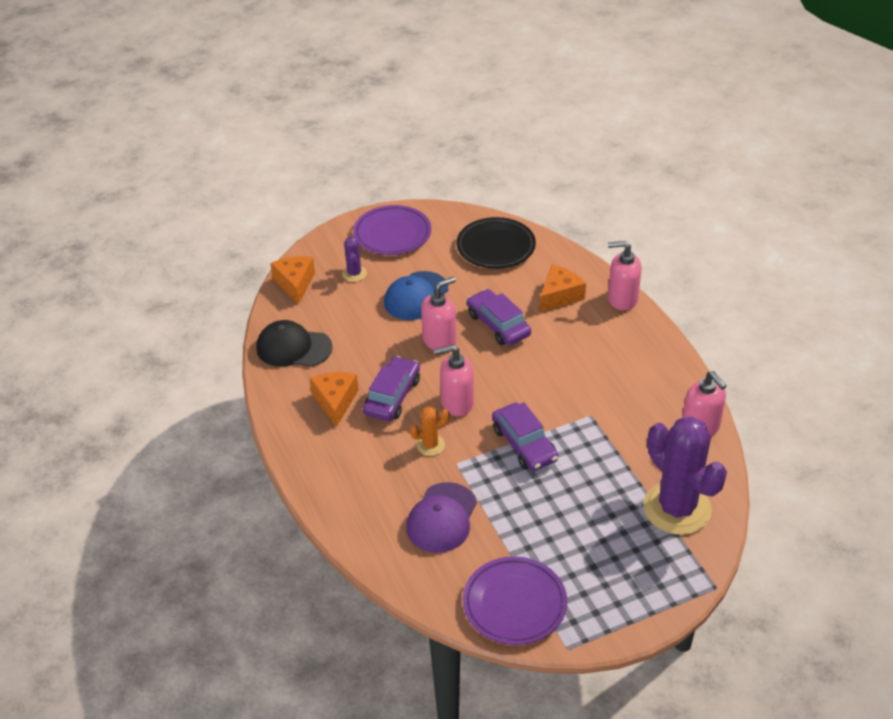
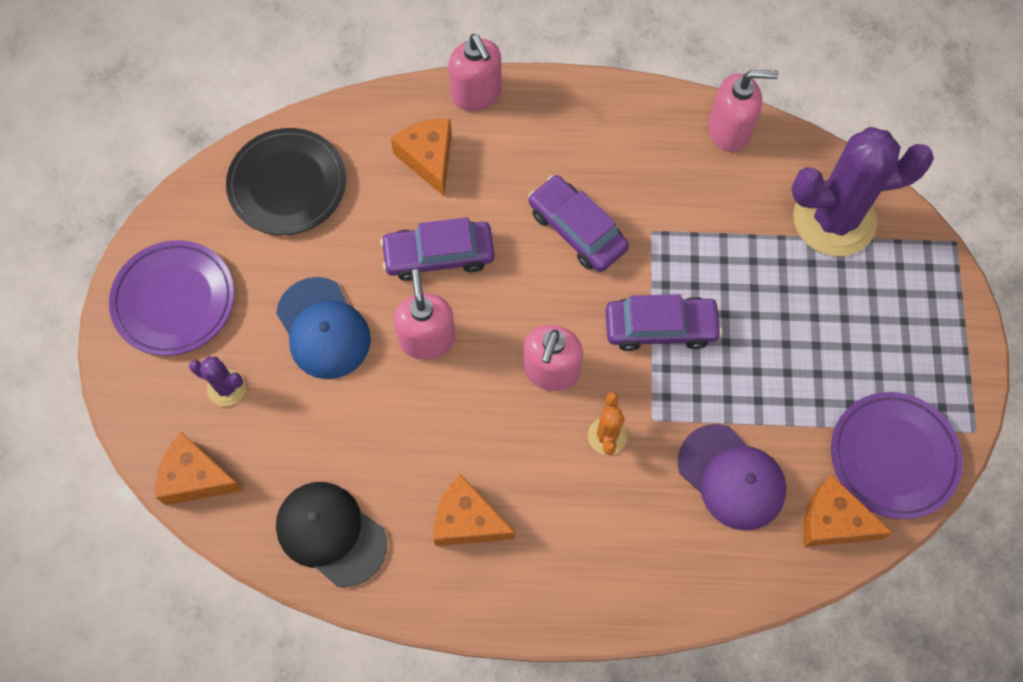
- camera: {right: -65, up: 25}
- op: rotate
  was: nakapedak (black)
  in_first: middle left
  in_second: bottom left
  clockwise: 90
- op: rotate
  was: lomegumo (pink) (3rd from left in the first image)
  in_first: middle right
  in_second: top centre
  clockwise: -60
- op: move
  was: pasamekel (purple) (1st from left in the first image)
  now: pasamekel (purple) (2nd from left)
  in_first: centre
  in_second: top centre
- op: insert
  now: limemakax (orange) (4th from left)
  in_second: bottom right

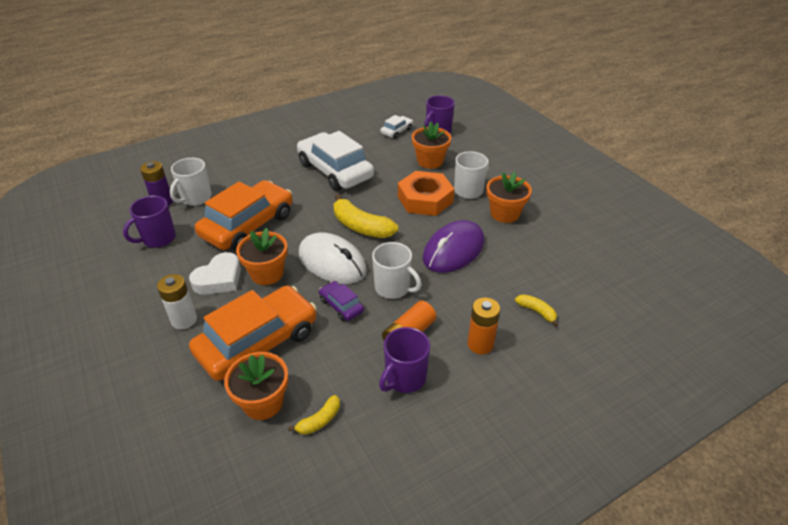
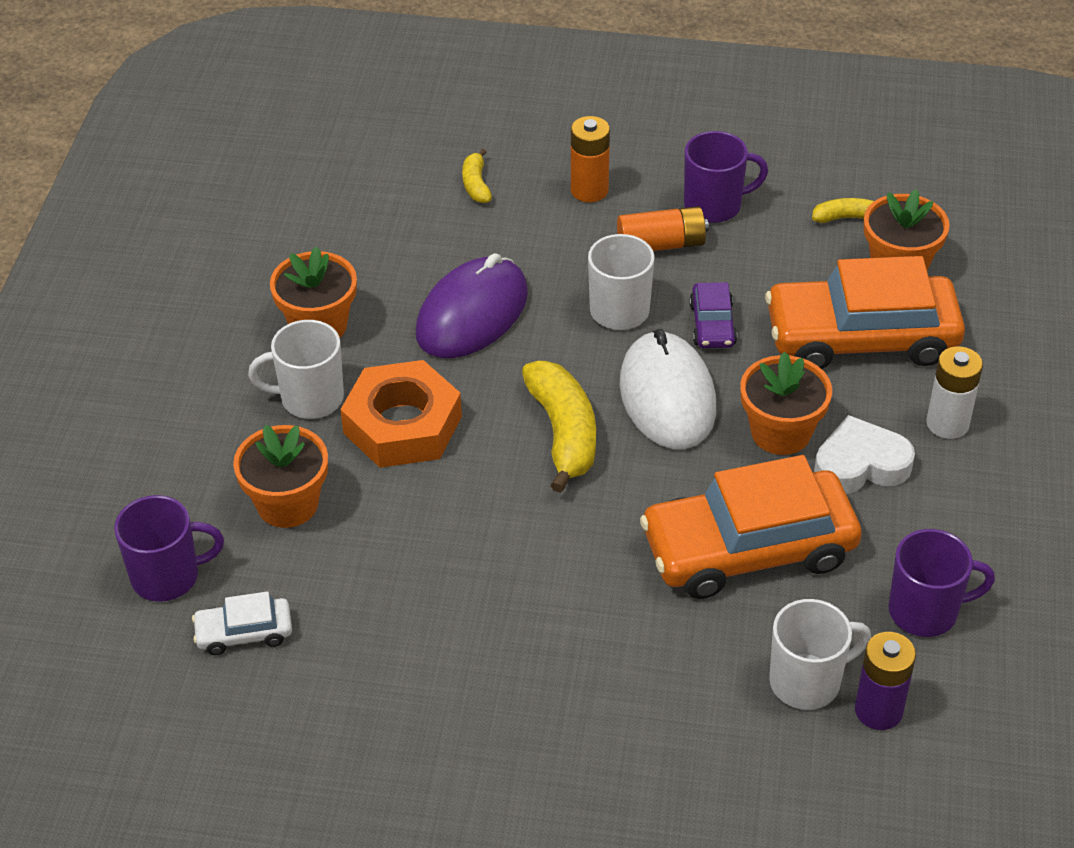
- camera: {right: -140, up: 5}
- op: rotate
  was: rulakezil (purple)
  in_first: centre
  in_second: centre
  clockwise: -45
- op: delete
  was: pasamekel (white) (1st from left)
  in_first: top centre

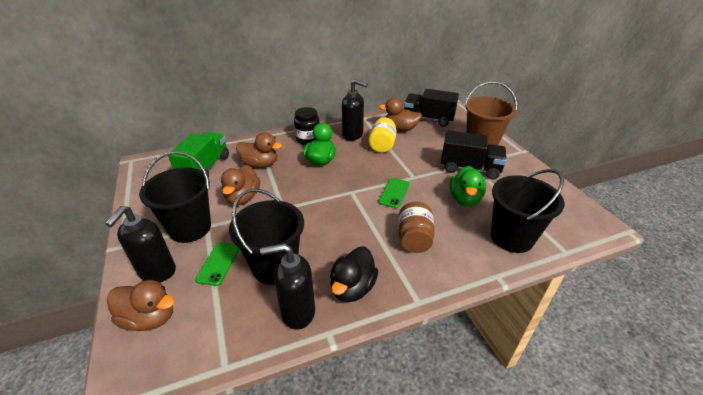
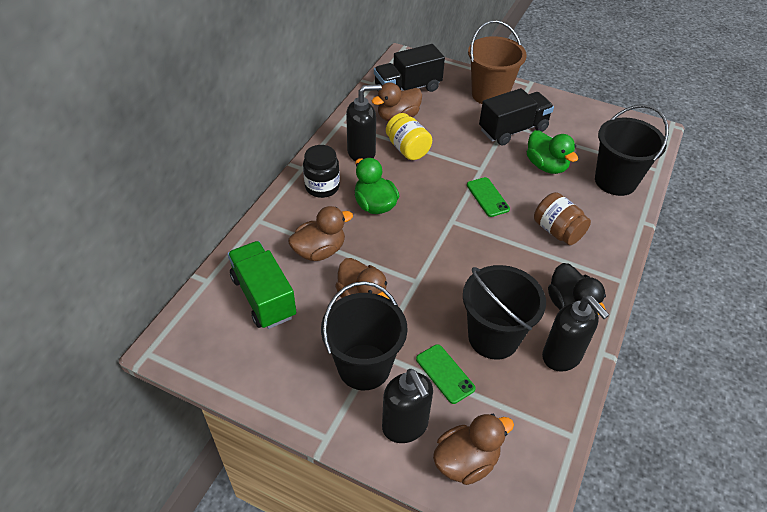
- camera: {right: -45, up: 10}
- op: rotate
  was: lomegumo (black) (2nd from left in the first image)
  in_first: bottom centre
  in_second: middle right
  clockwise: -75

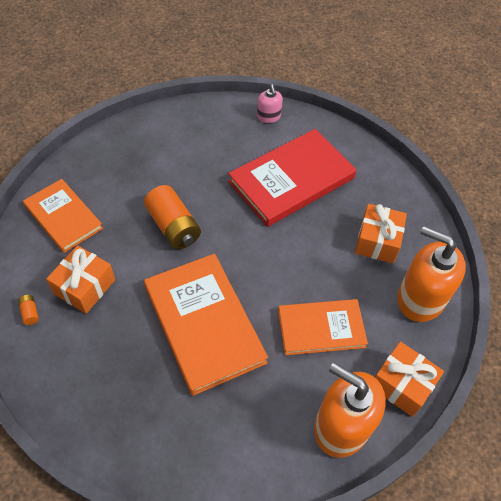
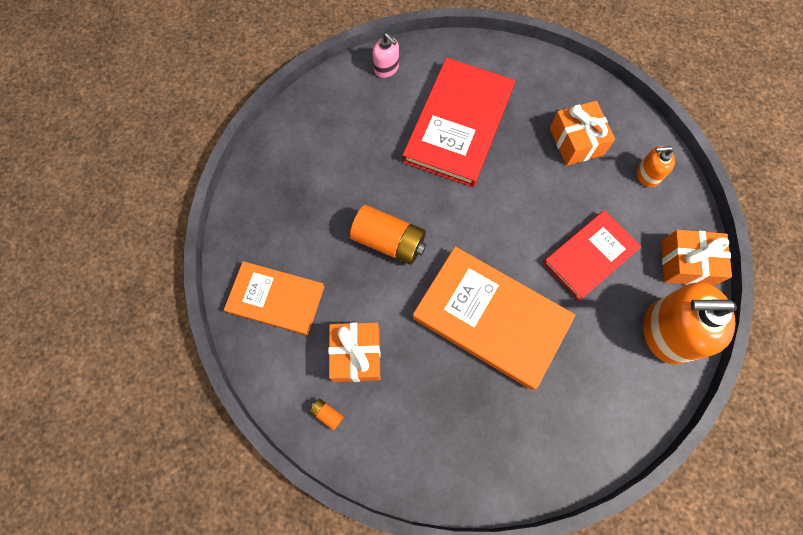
- camera: {right: -30, up: 15}
- op: recolor
  was: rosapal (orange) (3rd from left)
  now: rosapal (red) (2nd from left)
  in_first: centre
  in_second: middle right
- op: resize
  was: lomegumo (orange) (2nd from left in the first image)
  in_first: middle right
  in_second: top right
  ratio: 0.5

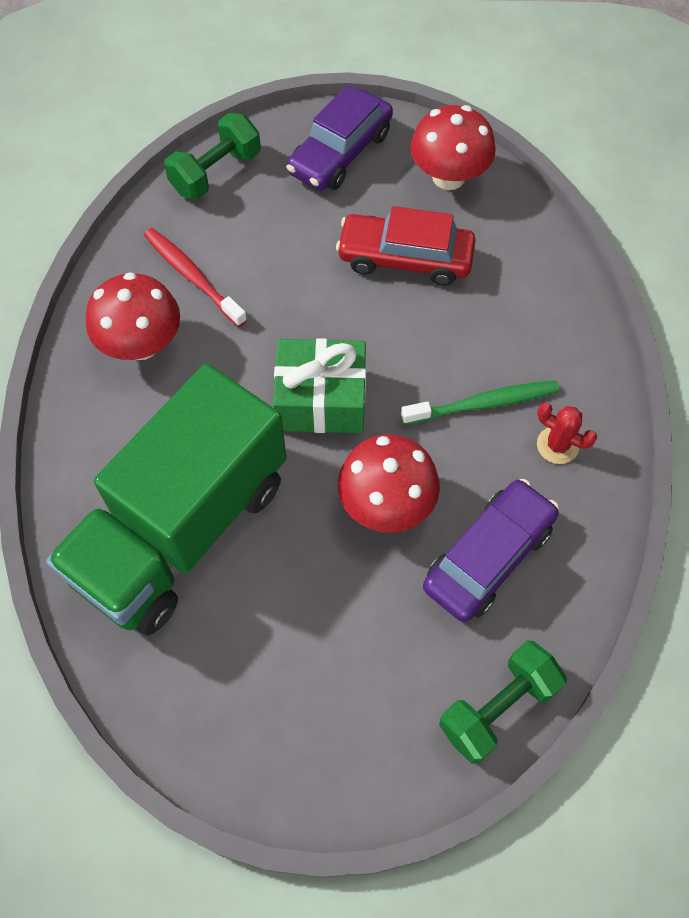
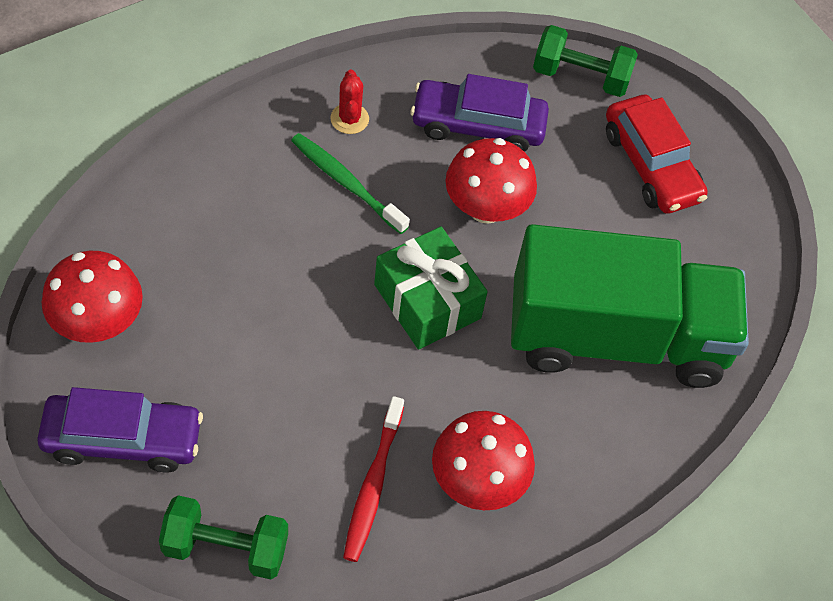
- camera: {right: -130, up: -5}
- op: move
  was: pasamekel (red)
  in_first: top centre
  in_second: top right

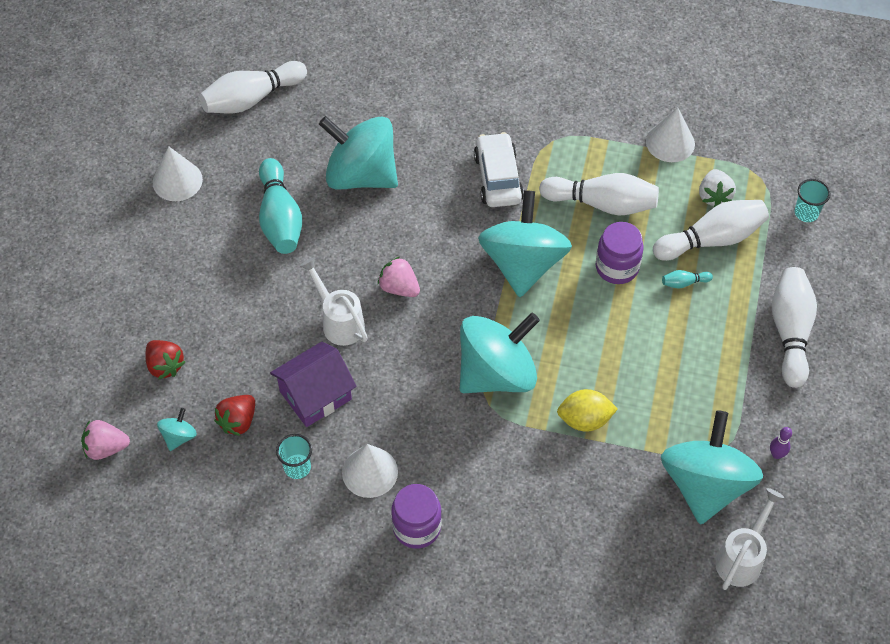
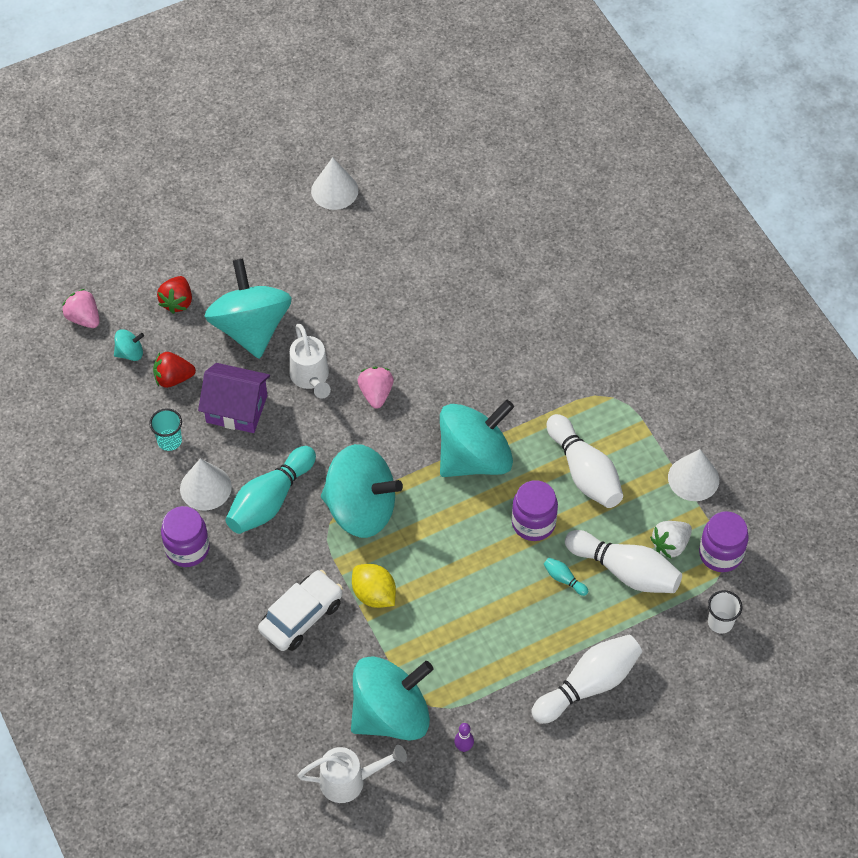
- camera: {right: 50, up: 0}
- op: move
  was: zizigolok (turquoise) (2nd from left)
  in_first: top centre
  in_second: middle left
- op: move
  was: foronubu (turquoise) (1st from left)
  in_first: top left
  in_second: middle left
- op: move
  was: pasamekel (white)
  in_first: top centre
  in_second: bottom centre
- op: rotate
  was: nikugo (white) (1st from left)
  in_first: centre
  in_second: centre
  clockwise: 150
- op: insert
  now: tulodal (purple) (3rd from left)
  in_second: middle right
- op: recolor
  was: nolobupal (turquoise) (2nd from left)
  now: nolobupal (white)
  in_first: top right
  in_second: bottom right
- op: delete
  was: foronubu (white) (1st from left)
  in_first: top left

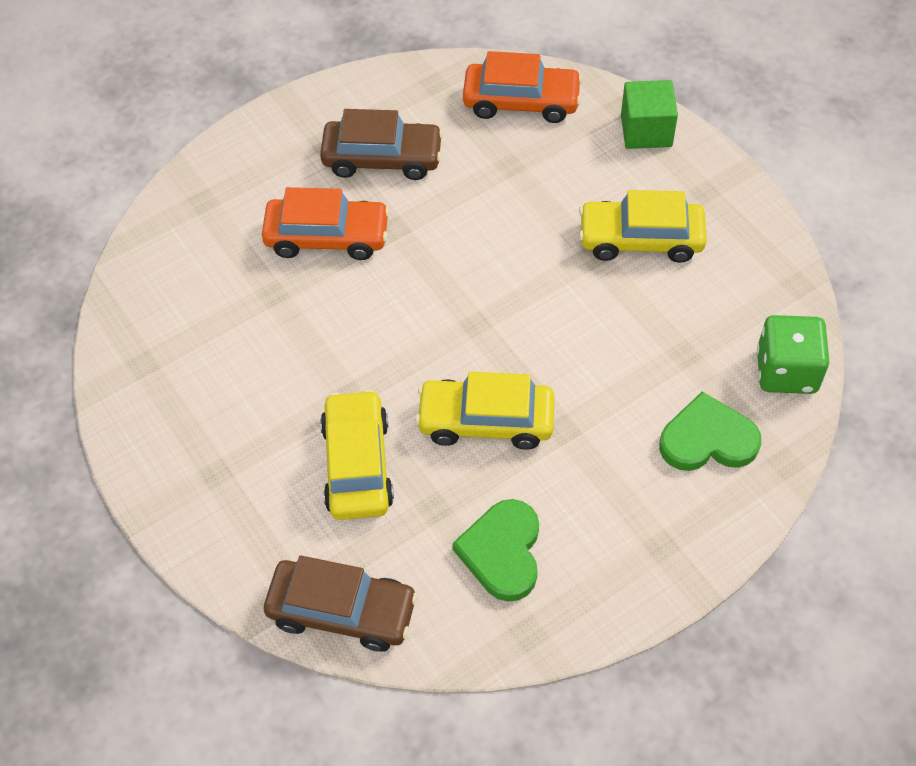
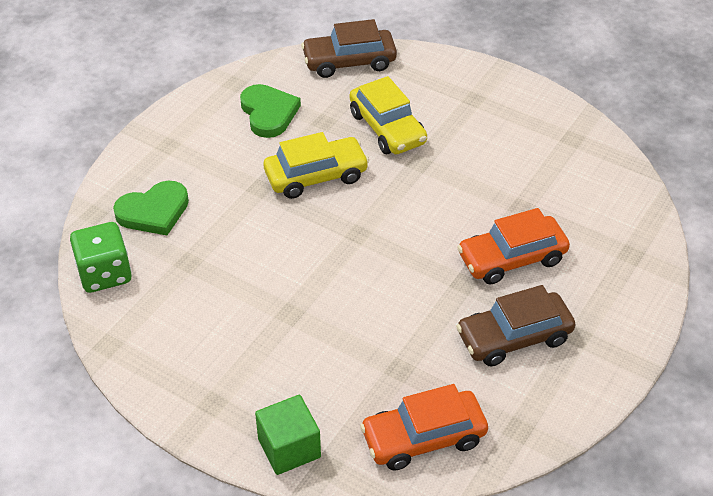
- camera: {right: 155, up: -10}
- op: delete
  was: pasamekel (yellow) (3rd from left)
  in_first: top right

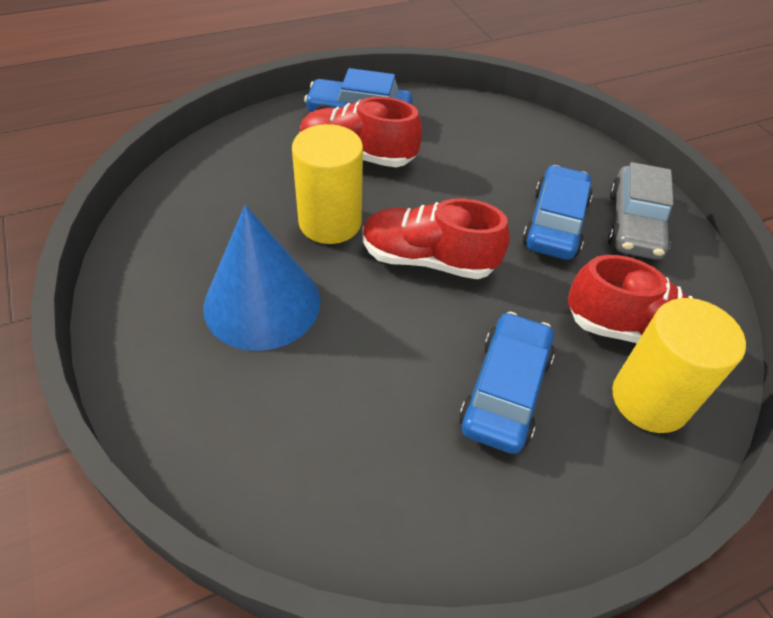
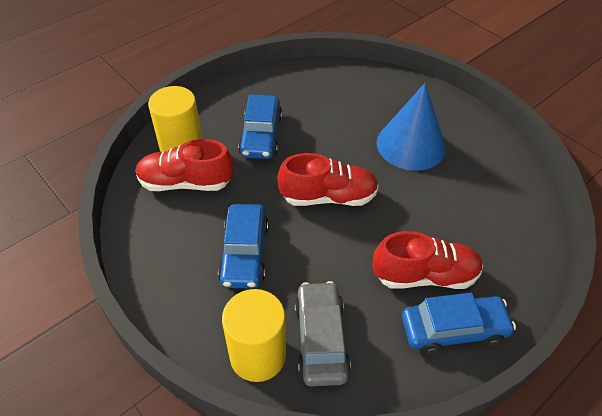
- camera: {right: 165, up: 0}
- op: move
  was: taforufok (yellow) (1st from left in the first image)
  now: taforufok (yellow) (2nd from left)
  in_first: top centre
  in_second: bottom centre
- op: move
  was: pasamekel (grey)
  in_first: middle right
  in_second: bottom centre

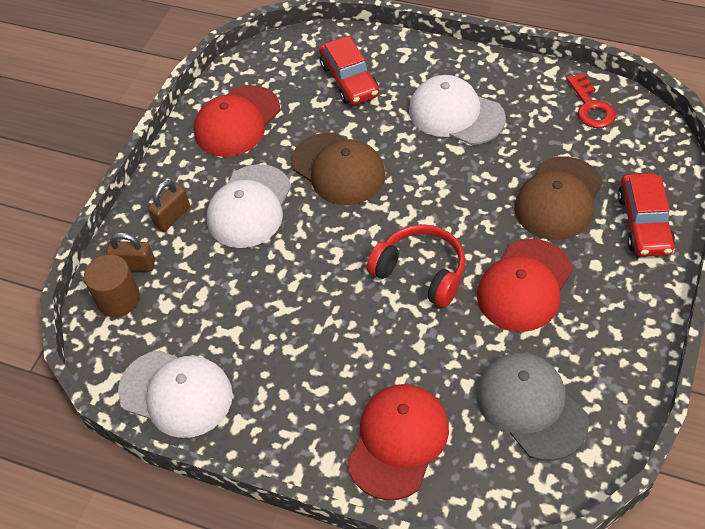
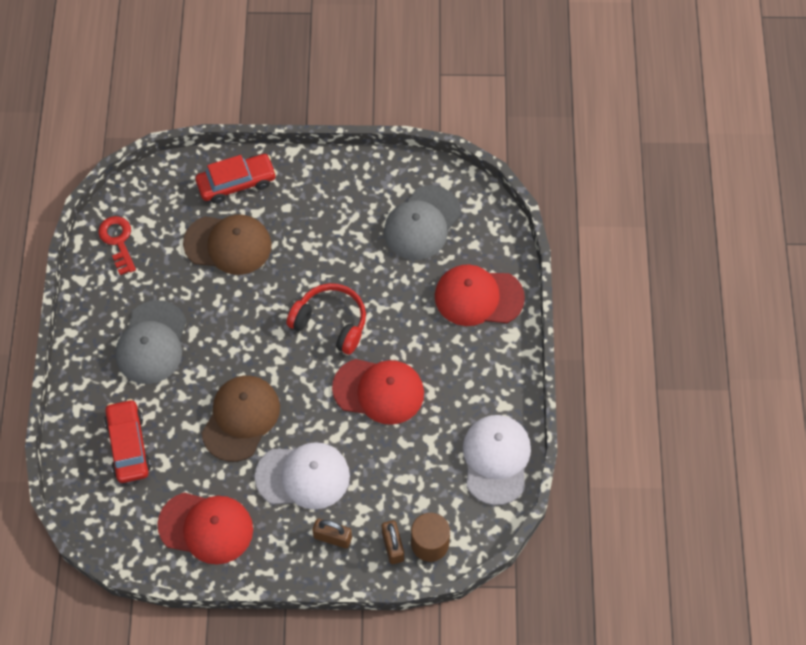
- camera: {right: -115, up: 10}
- op: rotate
  was: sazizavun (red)
  in_first: top right
  in_second: middle left
  clockwise: -75
- op: rotate
  was: pasamekel (red) (1st from left)
  in_first: top centre
  in_second: bottom left
  clockwise: -60
- op: recolor
  was: nakapedak (white) (3rd from left)
  now: nakapedak (grey) (1st from left)
  in_first: top centre
  in_second: middle left
- op: rotate
  was: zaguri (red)
  in_first: centre
  in_second: centre
  clockwise: 105
- op: move
  was: nakapedak (red) (3rd from left in the first image)
  now: nakapedak (red) (2nd from left)
  in_first: middle right
  in_second: centre

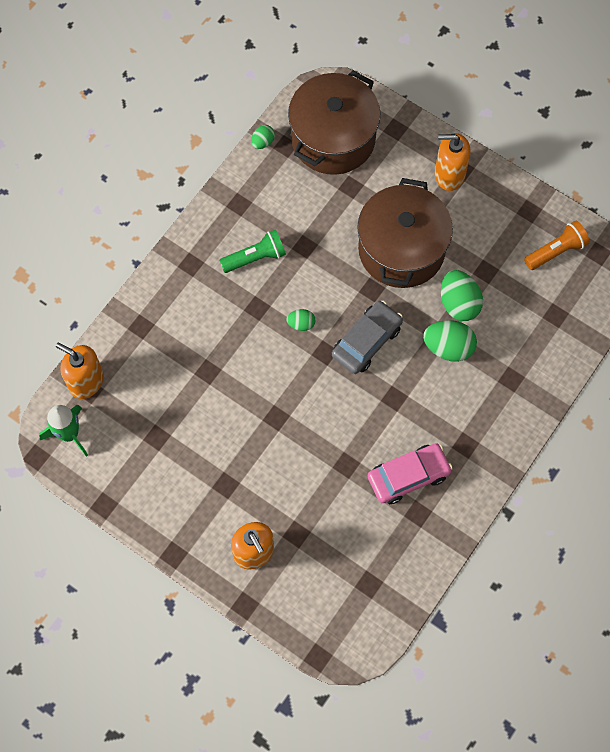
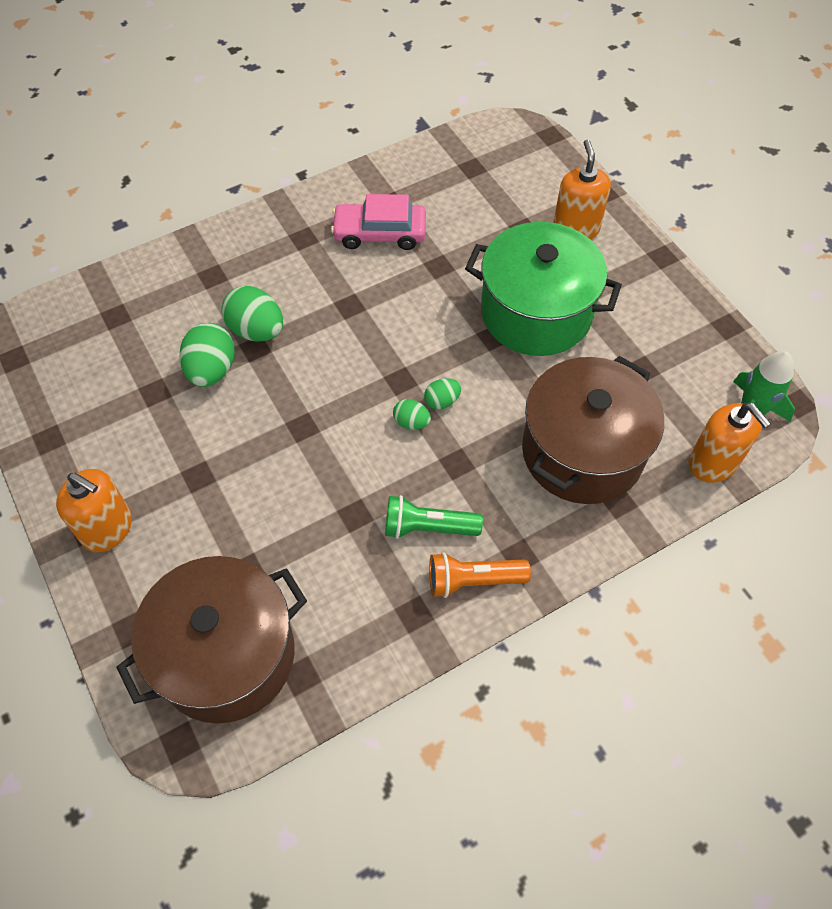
- camera: {right: -155, up: -10}
- op: move
  was: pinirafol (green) (1st from left in the first image)
  now: pinirafol (green) (4th from left)
  in_first: top centre
  in_second: centre
- op: move
  was: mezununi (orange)
  in_first: top right
  in_second: centre
- op: insert
  now: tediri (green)
  in_second: top centre
- op: move
  was: tediri (brown) (2nd from left)
  in_first: top centre
  in_second: middle right
- op: delete
  was: pasamekel (grey)
  in_first: centre

